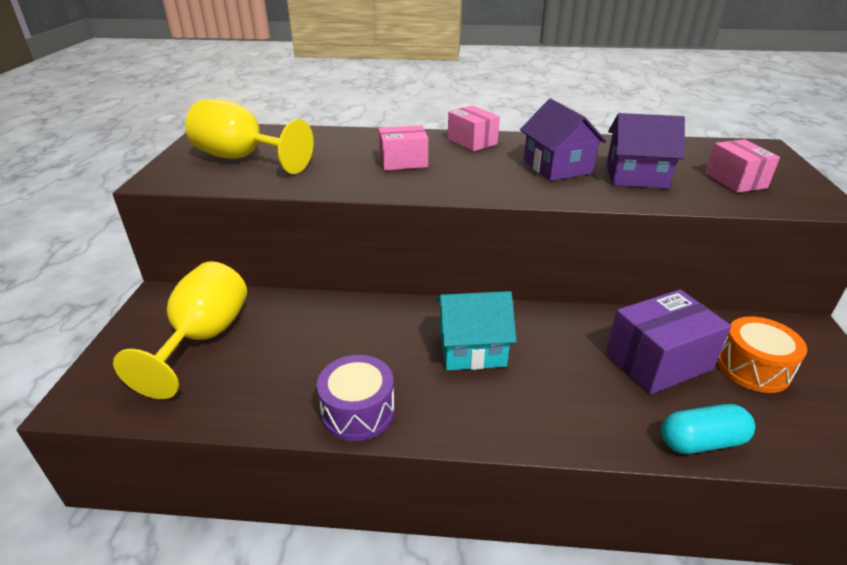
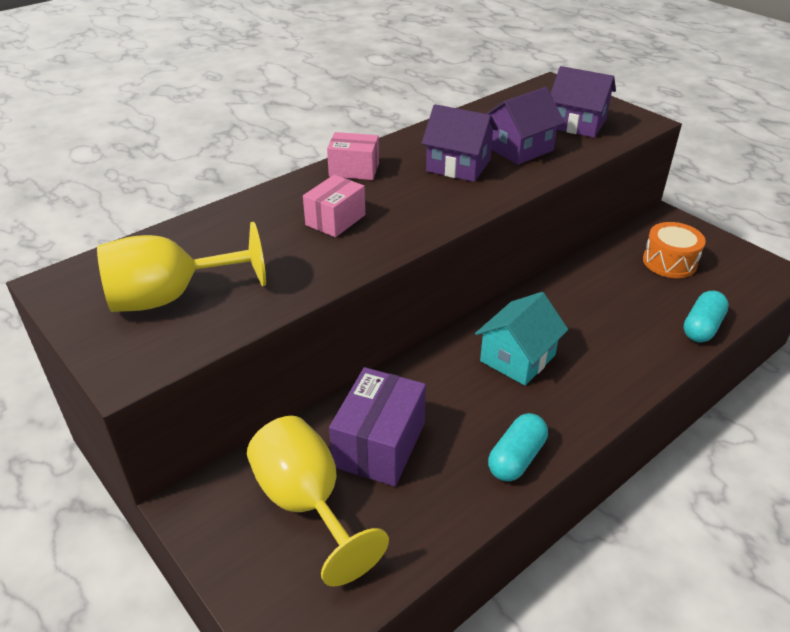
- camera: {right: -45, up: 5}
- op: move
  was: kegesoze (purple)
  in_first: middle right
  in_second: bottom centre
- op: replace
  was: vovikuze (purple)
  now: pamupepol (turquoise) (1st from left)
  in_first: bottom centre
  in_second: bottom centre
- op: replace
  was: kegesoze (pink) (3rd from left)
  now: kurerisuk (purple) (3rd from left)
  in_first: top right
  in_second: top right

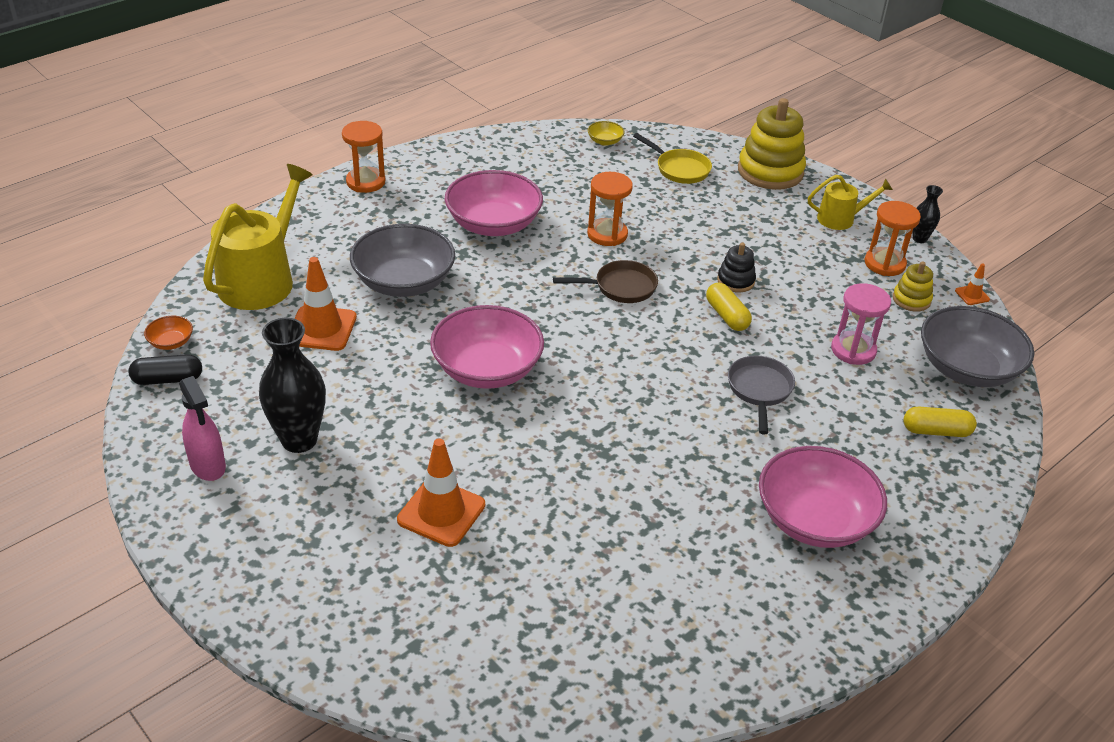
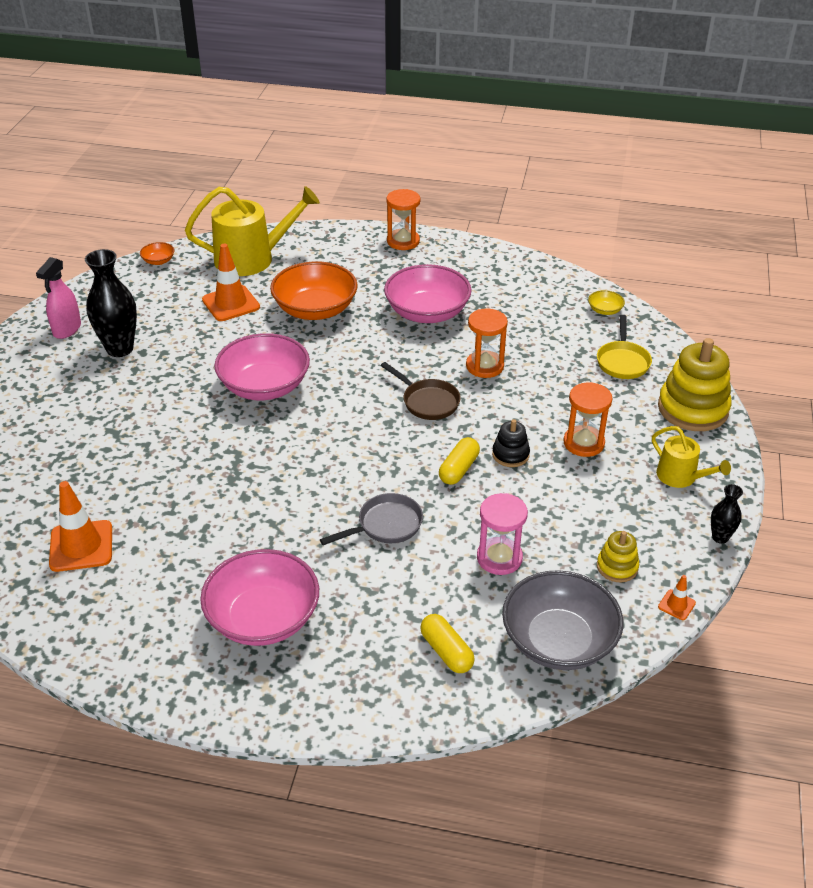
- camera: {right: 55, up: 0}
- op: move
  was: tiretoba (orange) (2nd from left in the first image)
  now: tiretoba (orange) (1st from left)
  in_first: centre
  in_second: middle left
- op: recolor
  was: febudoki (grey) (1st from left)
  now: febudoki (orange) (2nd from left)
  in_first: centre
  in_second: top centre
- op: move
  was: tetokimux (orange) (3rd from left)
  in_first: top right
  in_second: middle right
- op: delete
  was: pamupepol (black)
  in_first: middle left

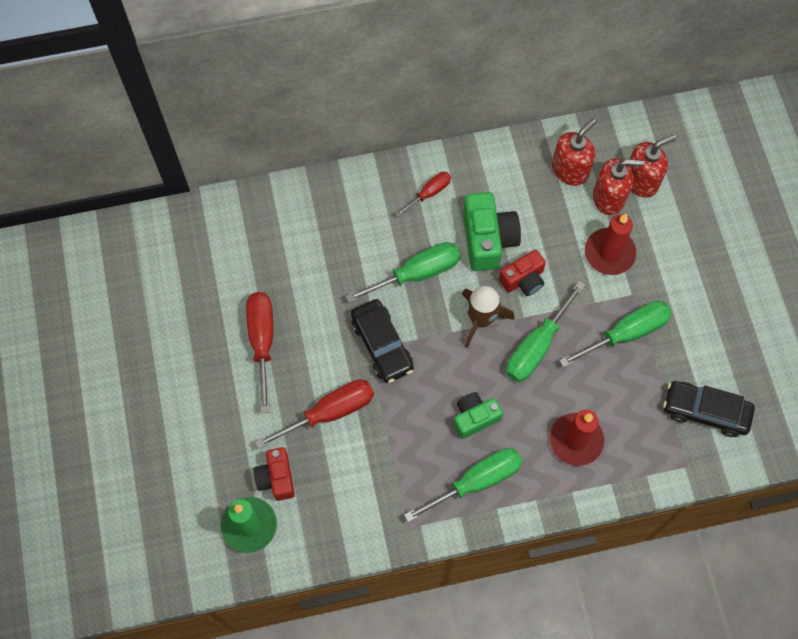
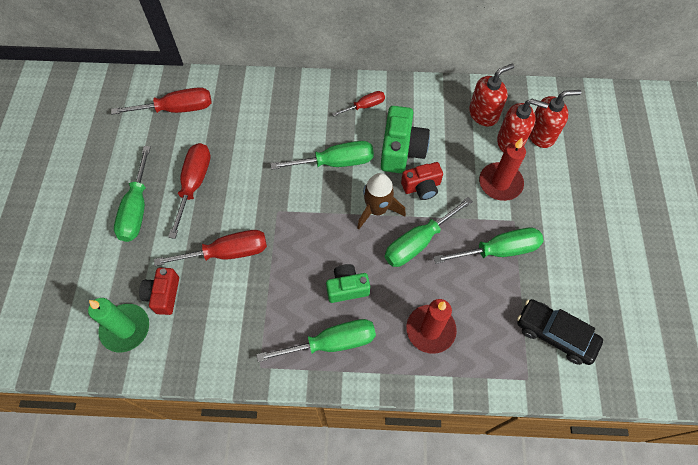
- camera: {right: 15, up: -5}
- op: insert
  now: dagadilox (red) (1st from left)
  in_second: top left
- op: insert
  now: dagadilox (green) (1st from left)
  in_second: middle left
- op: delete
  was: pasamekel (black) (1st from left)
  in_first: centre

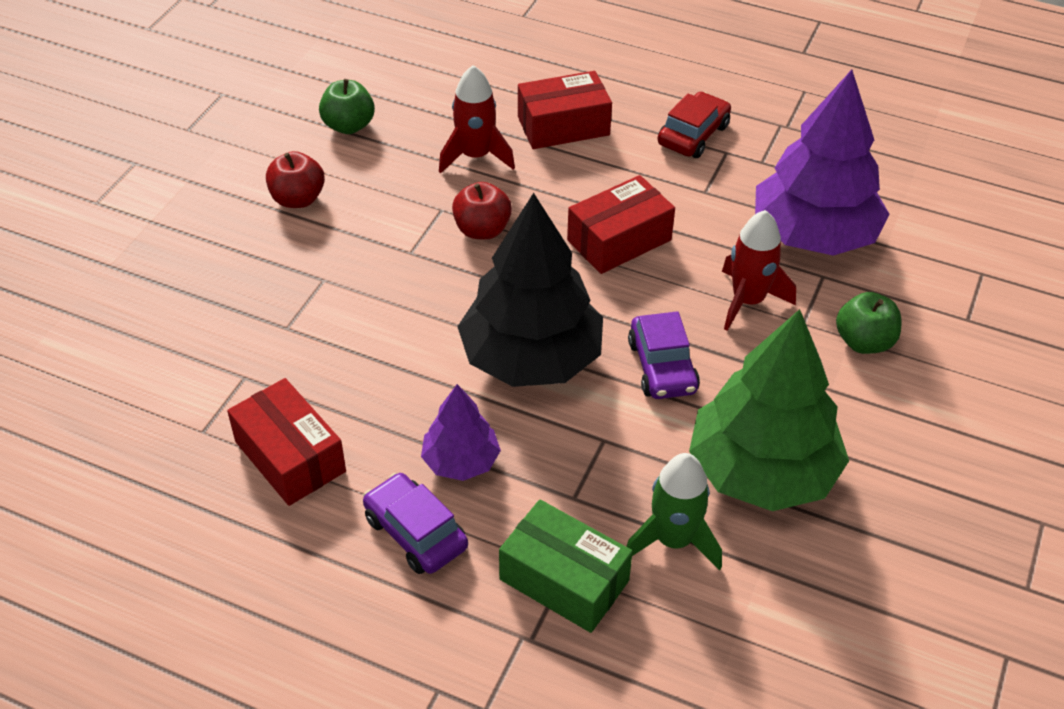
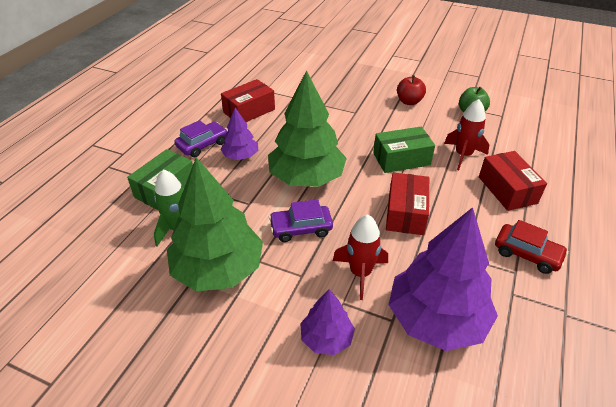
- camera: {right: 90, up: -5}
- op: recolor
  was: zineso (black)
  now: zineso (green) (2nd from left)
  in_first: centre
  in_second: top centre
- op: replace
  was: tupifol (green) (2nd from left)
  now: zineso (purple) (2nd from left)
  in_first: middle right
  in_second: bottom centre
- op: replace
  was: tupifol (red) (2nd from left)
  now: kegesoze (green) (2nd from left)
  in_first: top centre
  in_second: centre
- op: rotate
  was: kegesoze (red) (3rd from left in the first image)
  in_first: top centre
  in_second: centre
  clockwise: 45

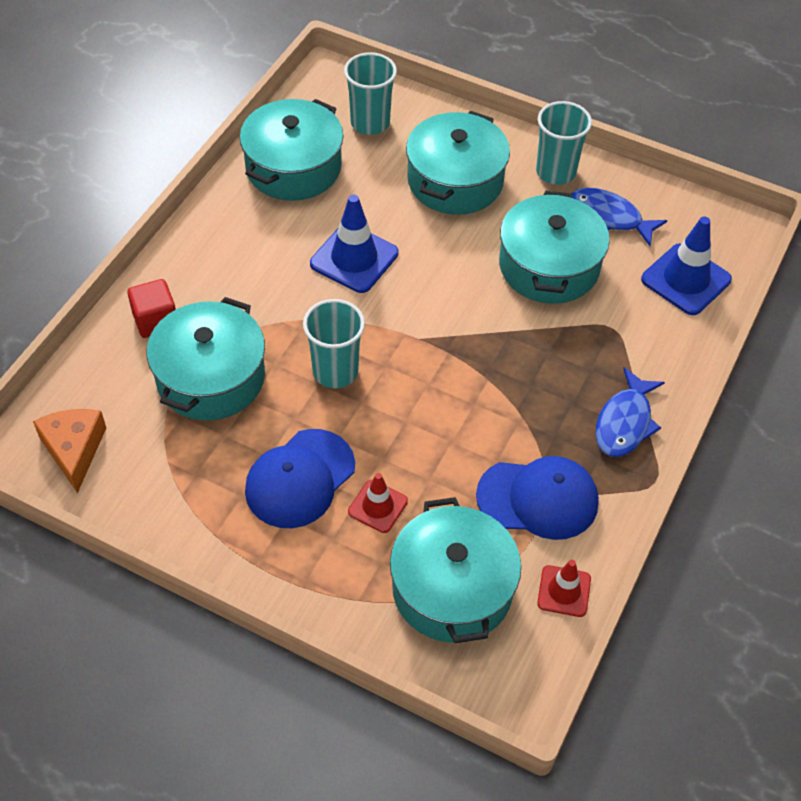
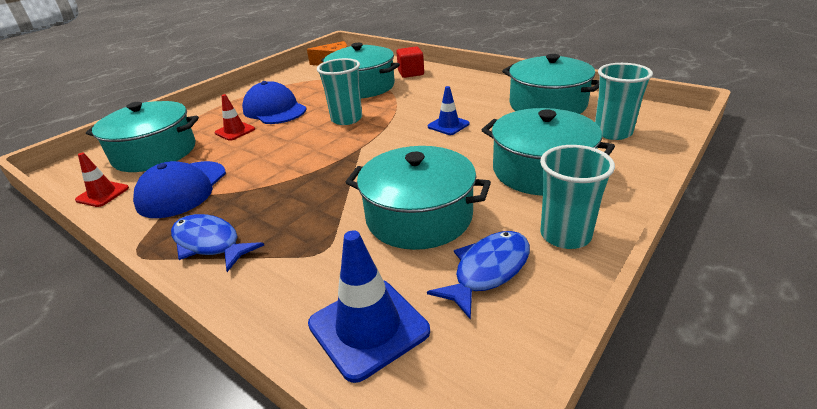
- camera: {right: 105, up: -20}
- op: resize
  was: tiretoba (blue) (1st from left in the first image)
  in_first: top centre
  in_second: top centre
  ratio: 0.6

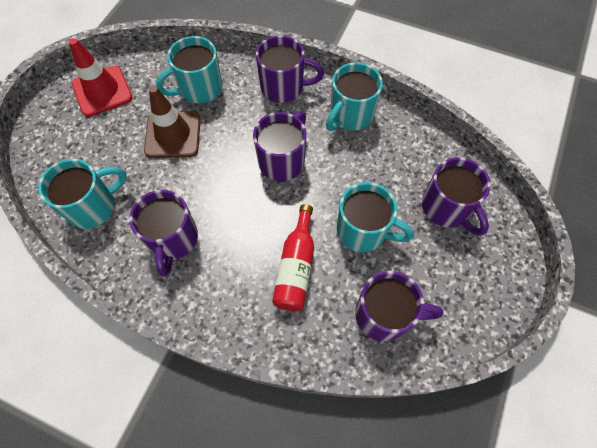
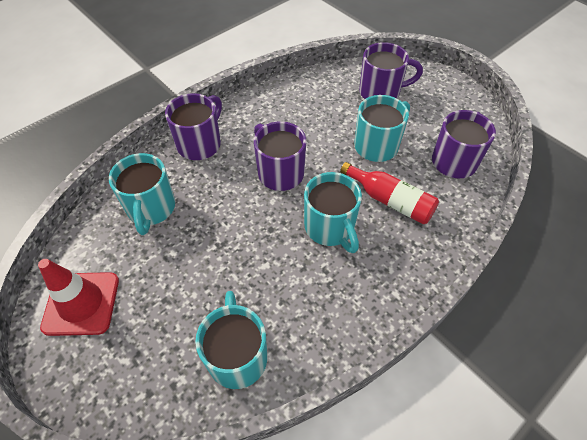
- camera: {right: -65, up: -10}
- op: move
  was: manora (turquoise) (3rd from left)
  in_first: top centre
  in_second: centre
- op: delete
  was: manora (purple) (1st from left)
  in_first: middle left
- op: delete
  was: tiretoba (brown)
  in_first: top left

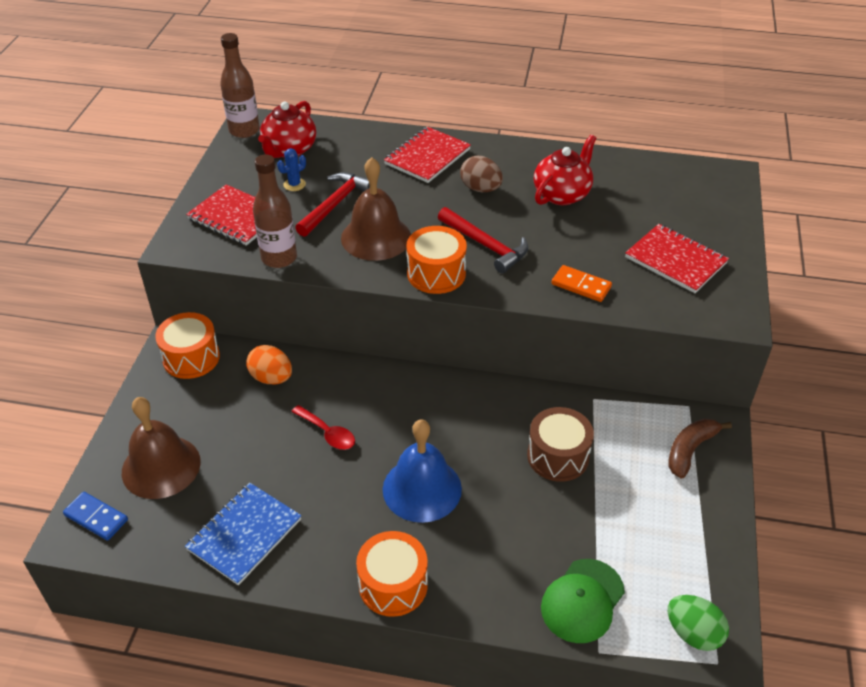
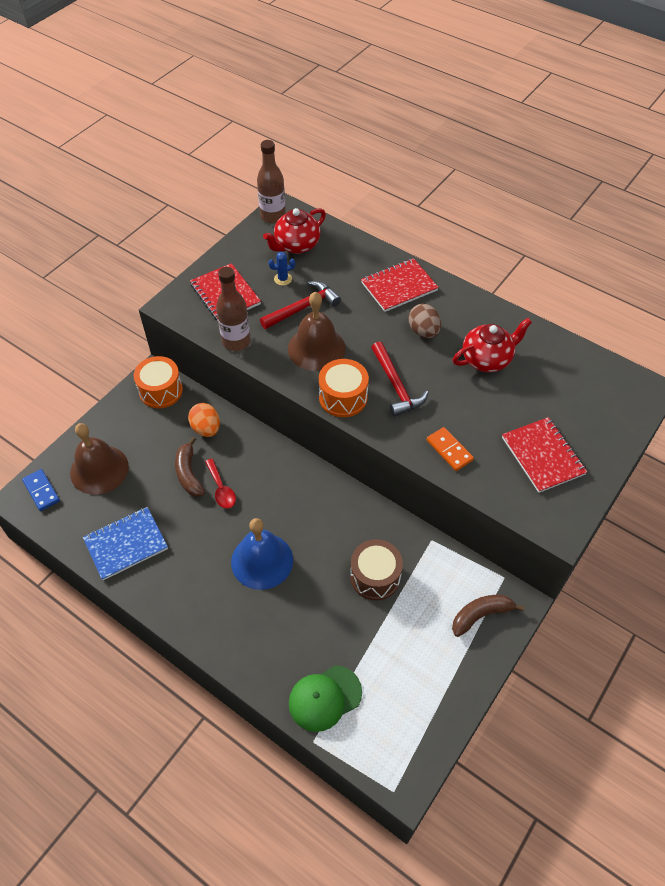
- camera: {right: 25, up: 10}
- op: insert
  now: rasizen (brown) (1st from left)
  in_second: middle left
- op: delete
  was: vovikuze (orange) (2nd from left)
  in_first: bottom centre
- op: delete
  was: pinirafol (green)
  in_first: bottom right

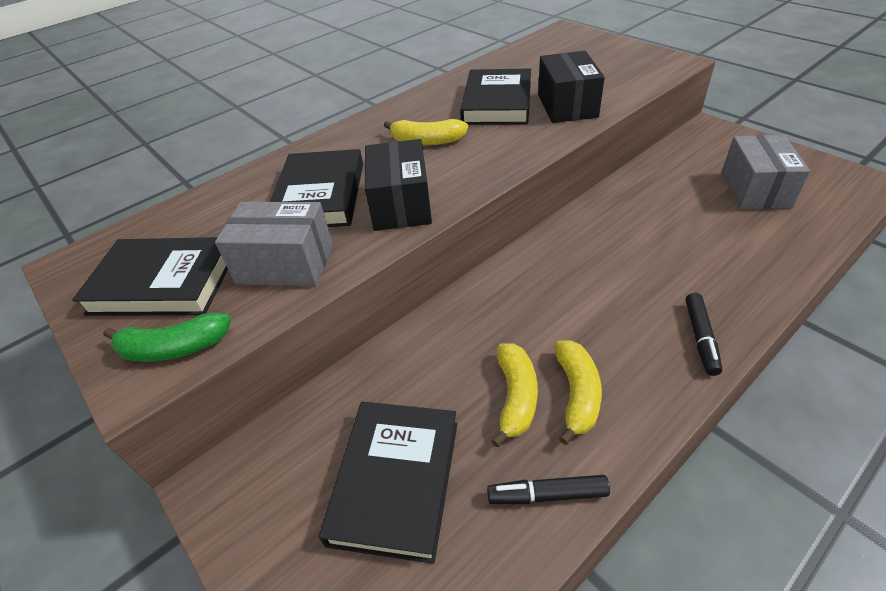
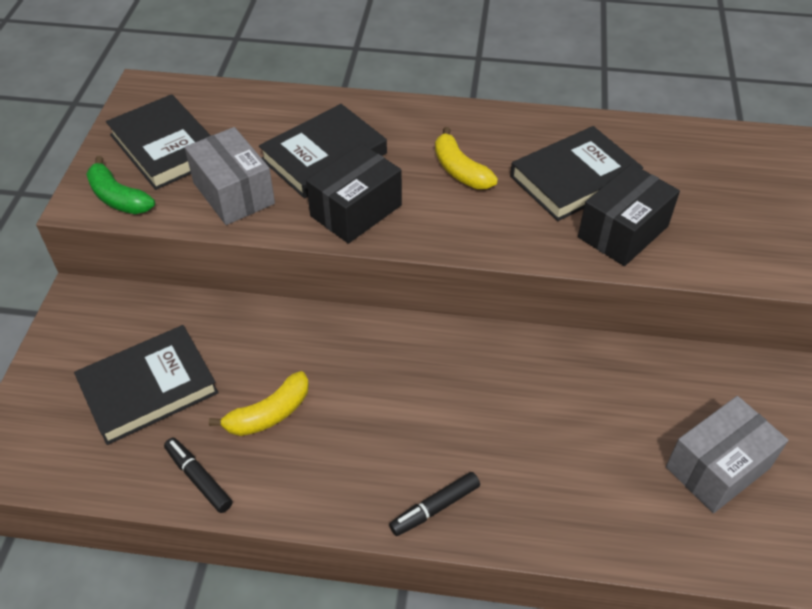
- camera: {right: 45, up: 5}
- op: delete
  was: rasizen (yellow) (3rd from left)
  in_first: centre

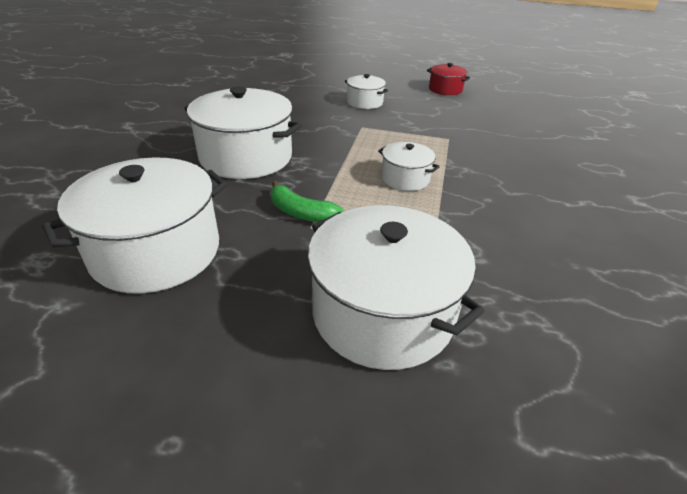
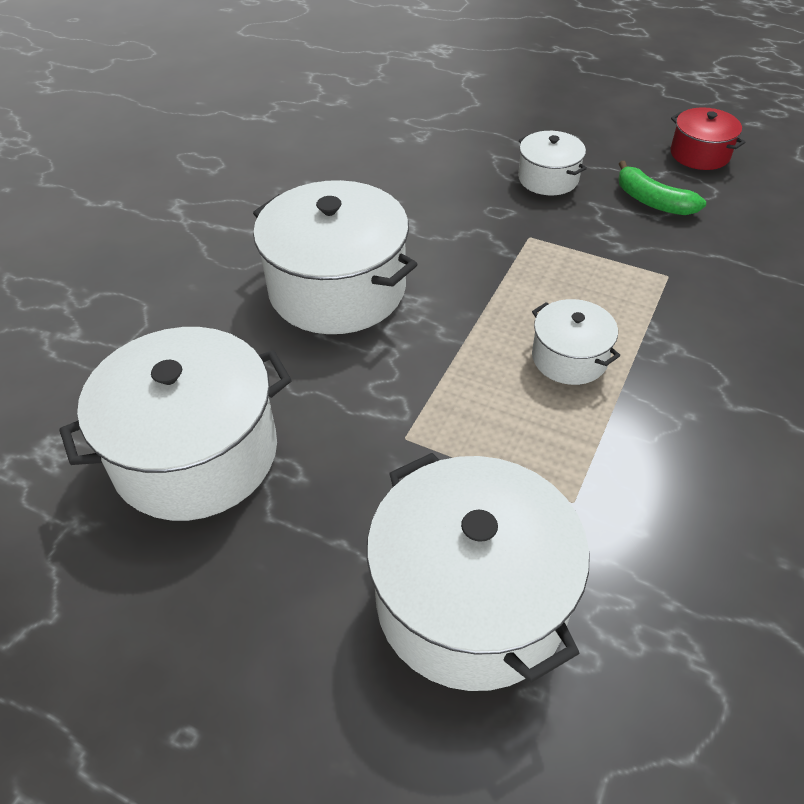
- camera: {right: 15, up: 10}
- op: move
  was: rasizen (green)
  in_first: centre
  in_second: top right

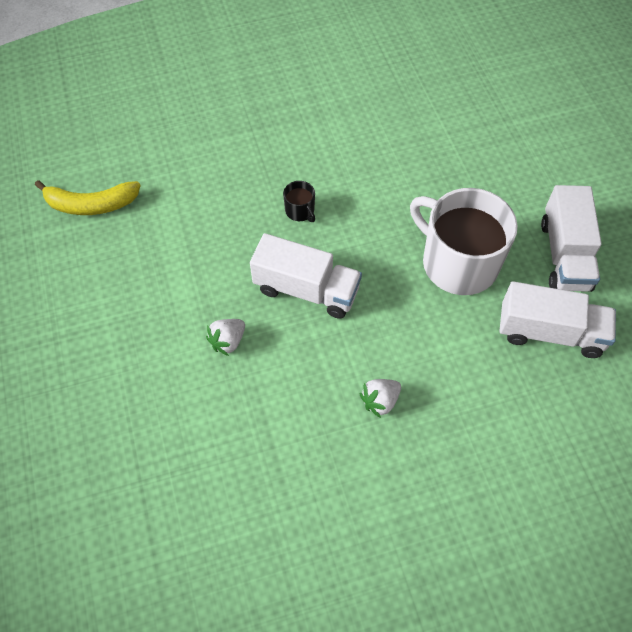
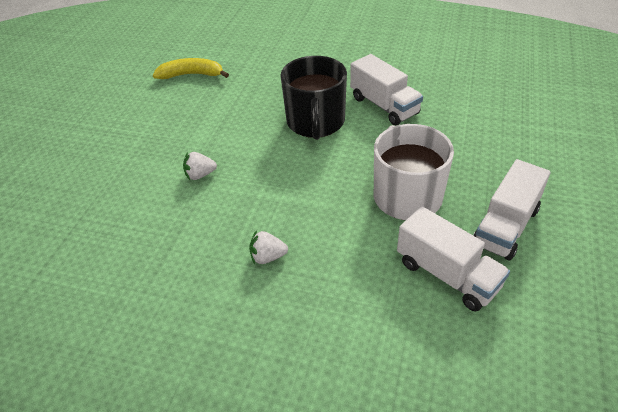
- camera: {right: 35, up: -15}
- op: rotate
  was: rasizen (yellow)
  in_first: top left
  in_second: top left
  clockwise: 150
- op: resize
  was: manora (black)
  in_first: top centre
  in_second: top centre
  ratio: 2.49
- op: move
  was: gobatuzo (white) (1st from left)
  in_first: centre
  in_second: top centre

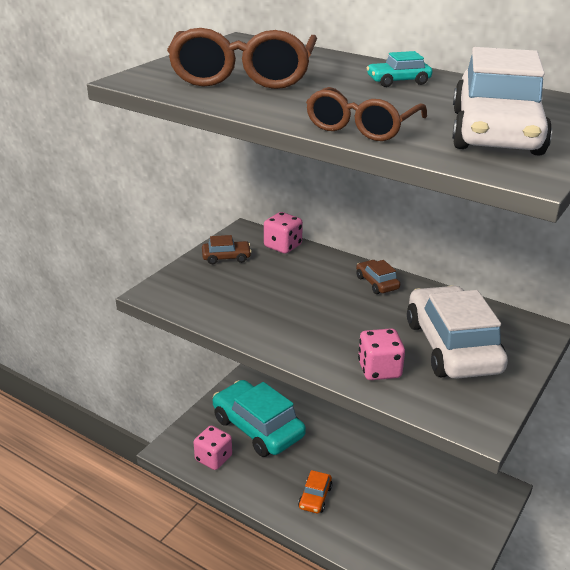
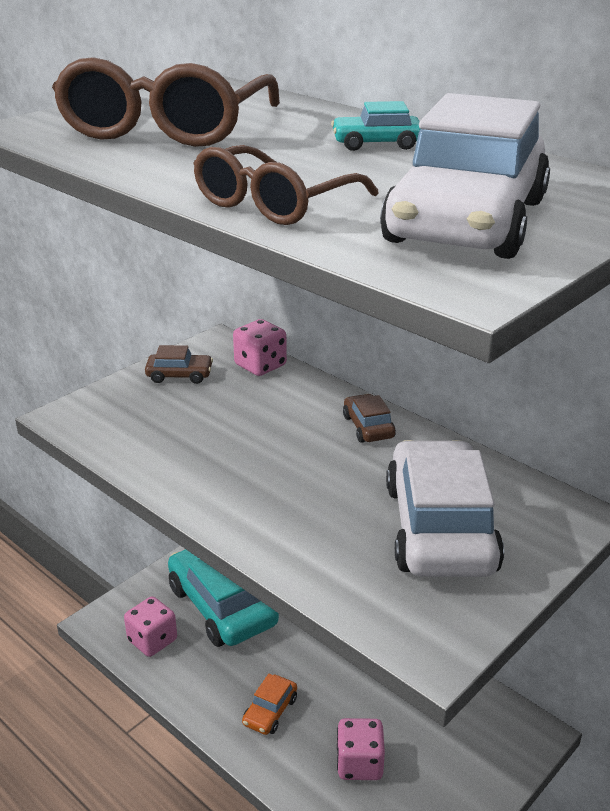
- camera: {right: 10, up: 0}
- op: move
  was: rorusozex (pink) (3rd from left)
  in_first: middle right
  in_second: bottom centre

